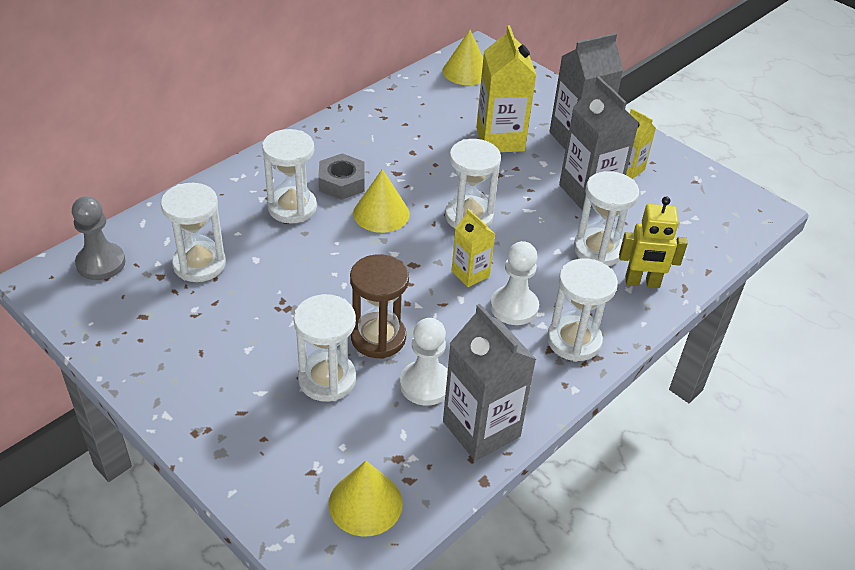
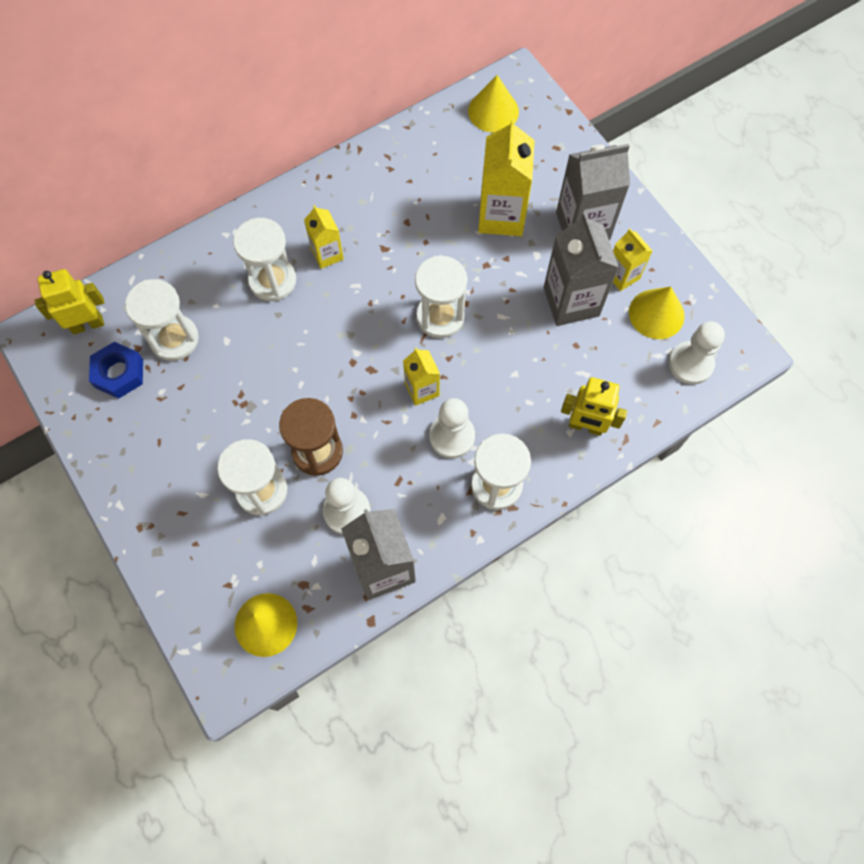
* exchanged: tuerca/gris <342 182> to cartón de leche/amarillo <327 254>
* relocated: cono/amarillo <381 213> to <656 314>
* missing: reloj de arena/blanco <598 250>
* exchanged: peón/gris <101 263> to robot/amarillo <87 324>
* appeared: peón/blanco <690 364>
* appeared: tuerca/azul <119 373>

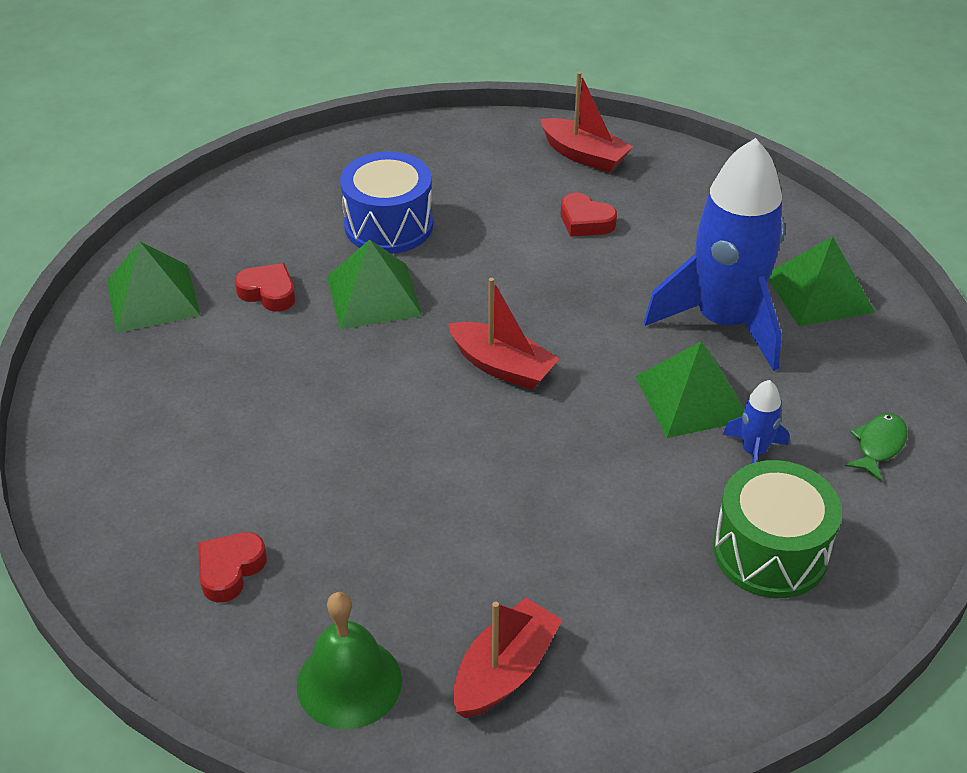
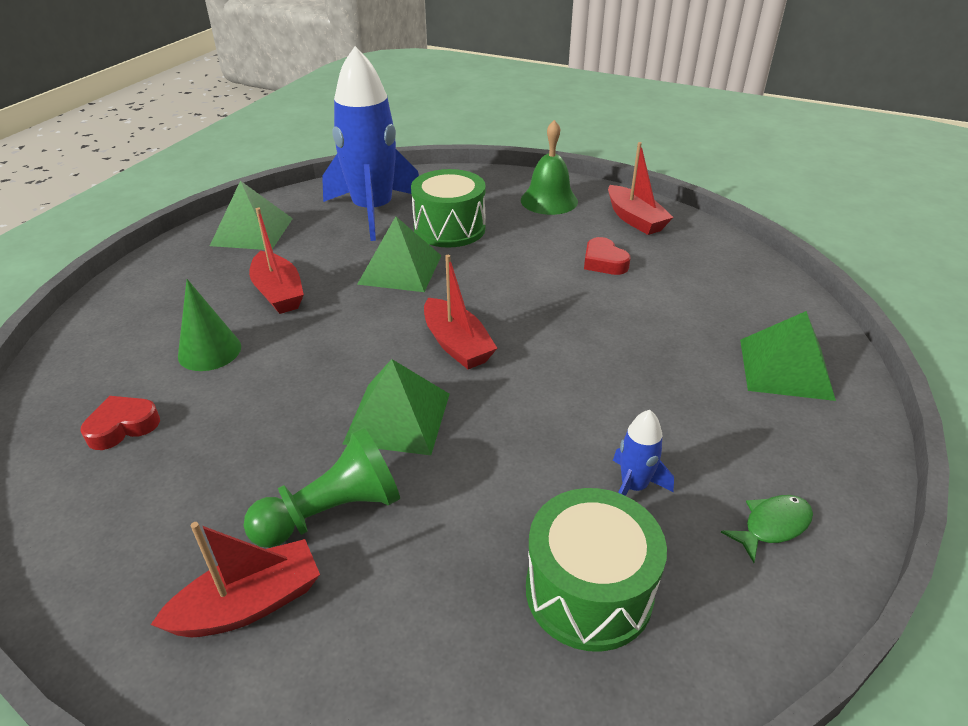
* relocated: cohete/azul <723 322> to <373 211>
* colour: tambor/azul <388 225> to tambor/verde <449 228>
* missing: corazón/rojo <268 292>
* relocated: pirámide/verde <692 397> to <398 418>
* relocated: campana/verde <349 682> to <549 200>
* appeared: barco/rojo <278 293>
* appeared: cono/verde <209 351>
* appeared: peón/verde <332 512>

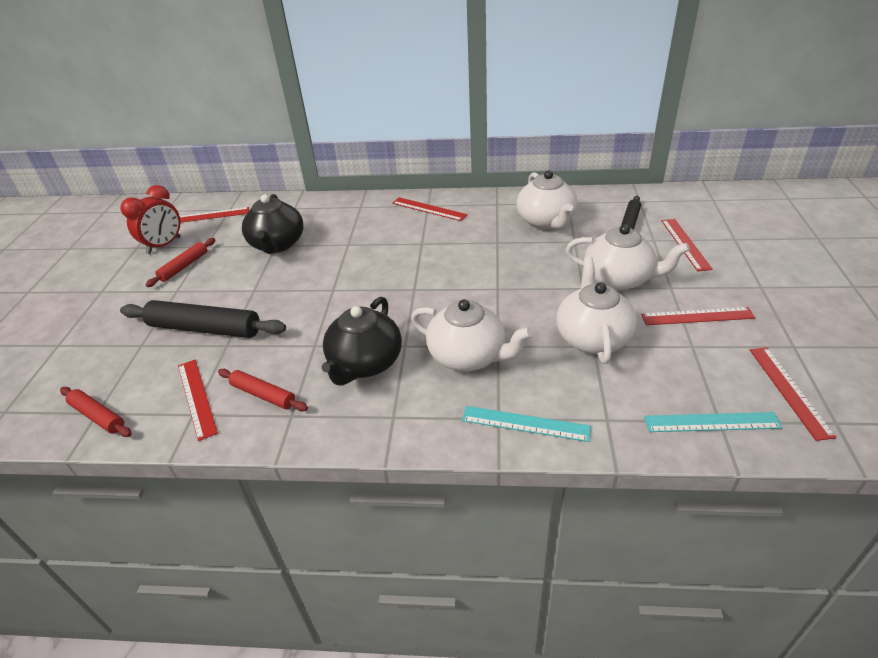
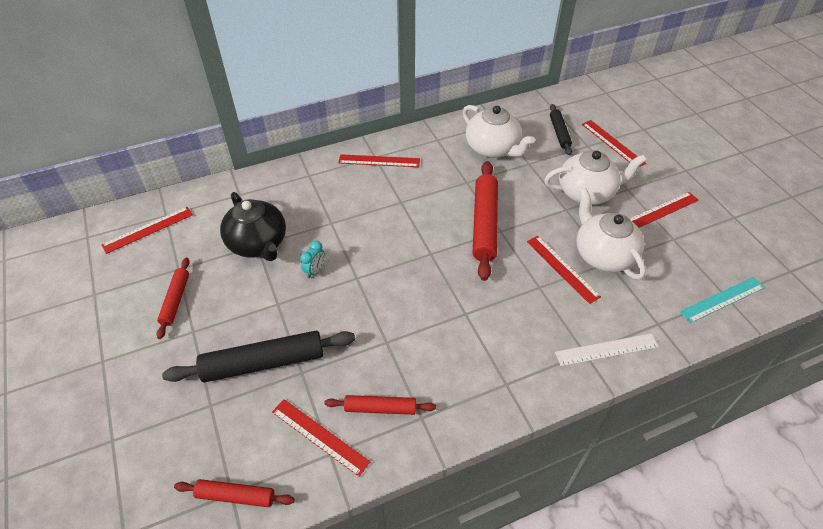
* missing: despertador/rojo <164 245>
* missing: tetera/negro <365 363>
* missing: tetera/blanco <468 356>
* relocated: regla/rojo <789 390> to <562 268>
* colour: regla/turquesa <525 423> to regla/blanco <606 349>
* appeared: rodillo/rojo <484 224>
* appeared: despertador/turquesa <315 270>

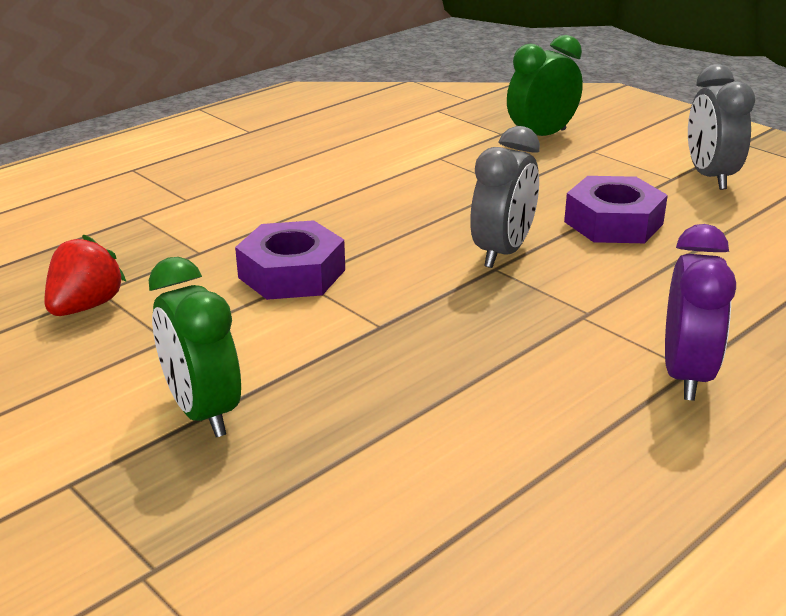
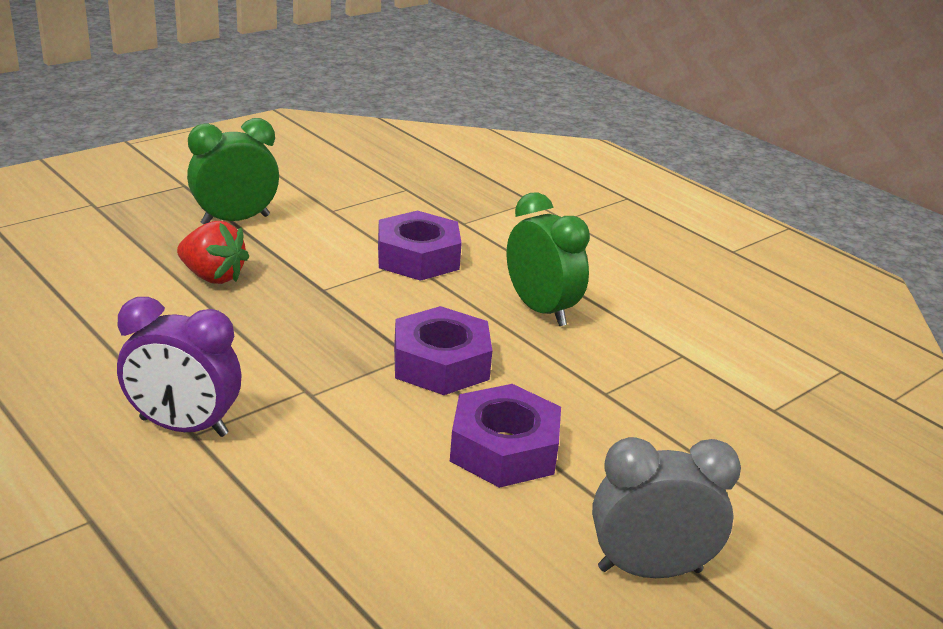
* relocated: despertador/verde <541 136> to <541 310>
* exchanged: despertador/gris <502 252> to tuerca/morado <441 363>
* relocated: fresa/rojo <86 306> to <213 277>

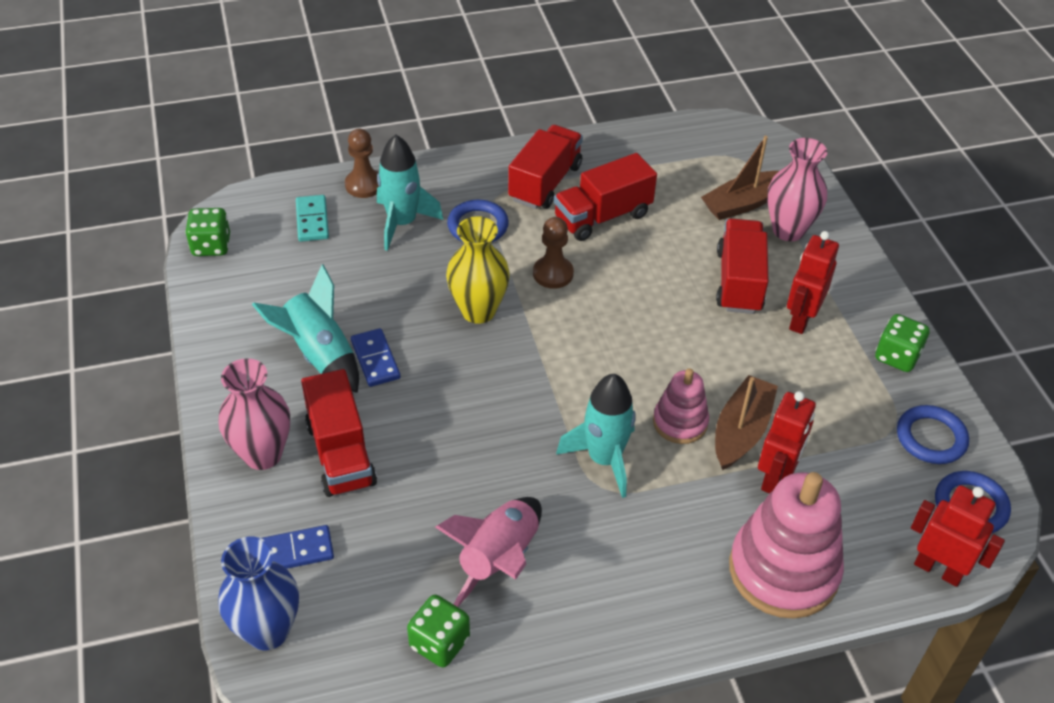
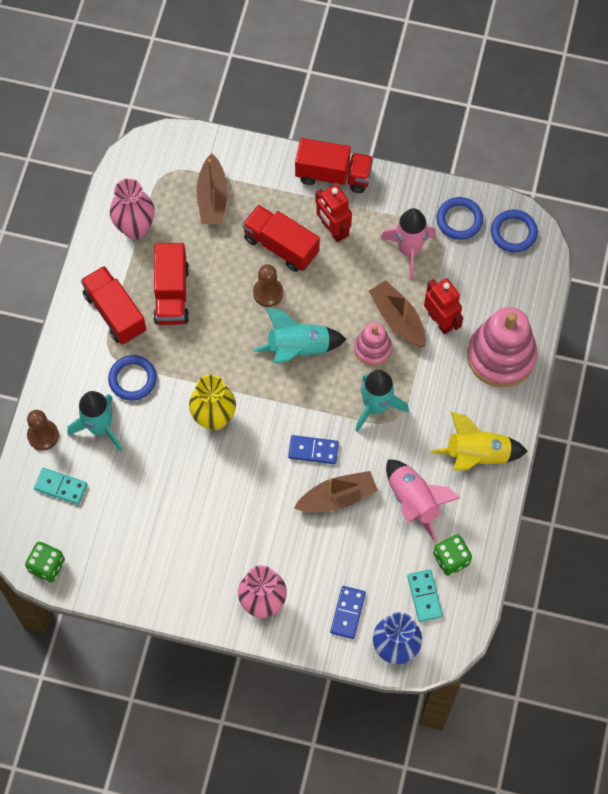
* relocated: florero/rosa <788 230> to <135 228>
* relocated: peón/marrón <553 274> to <268 293>
* relocated: cohete/turquesa <319 354> to <298 349>
* missing: dado/verde <897 356>
* relocated: ficha de dominó/azul <375 359> to <313 450>
* relocated: camión/rojo <341 454> to <333 175>
* missing: robot/rojo <938 569>
* appeared: cohete/rosa <409 250>
* appeared: cohete/amarillo <477 455>
* appeared: barco/marrón <337 497>
* appeared: ficha de dominó/turquesa <424 596>

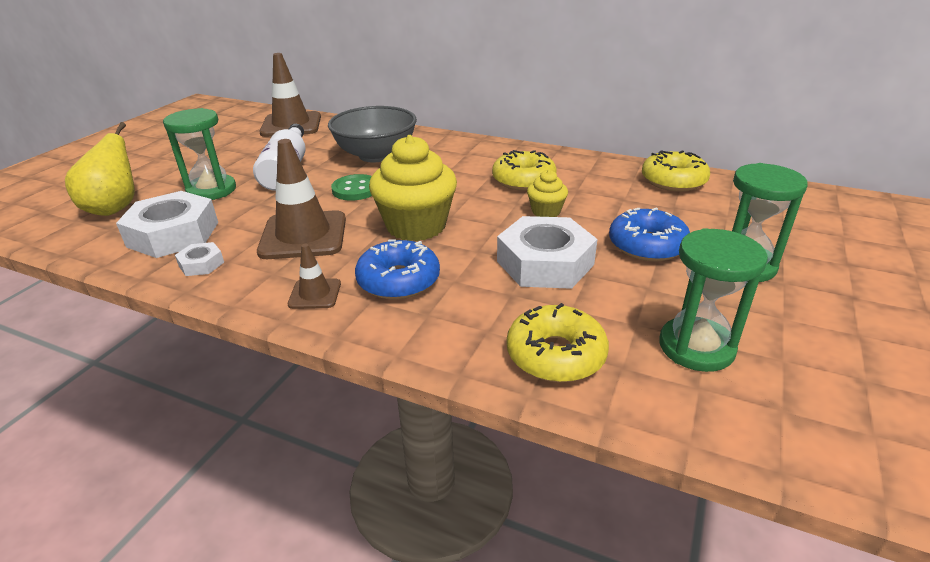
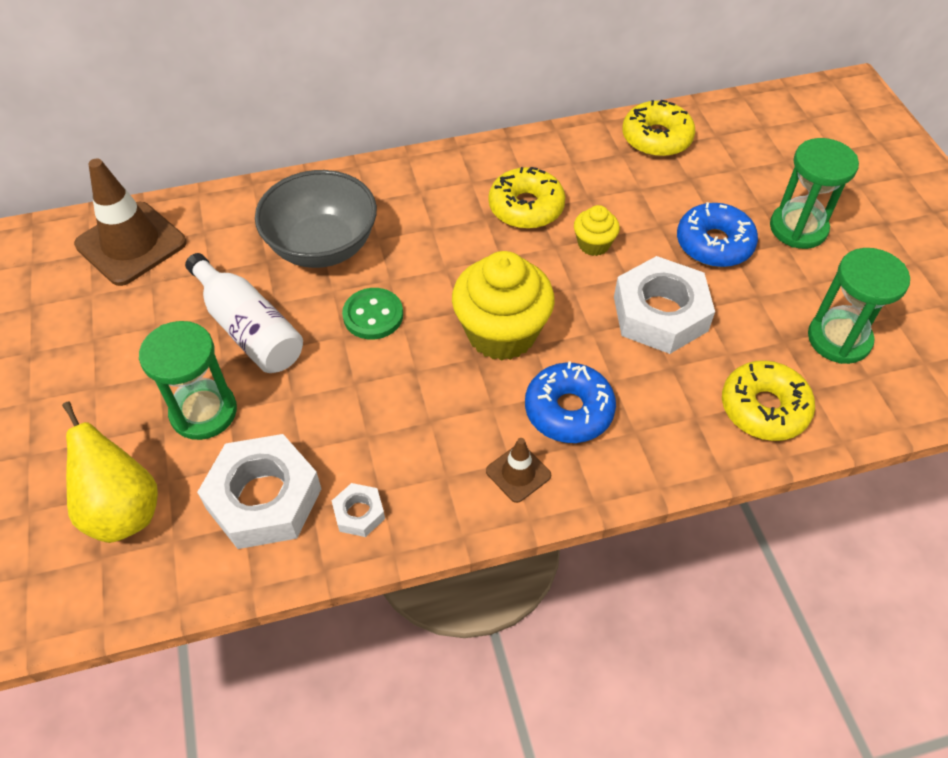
* missing: cono de tráfico/marrón <303 235>

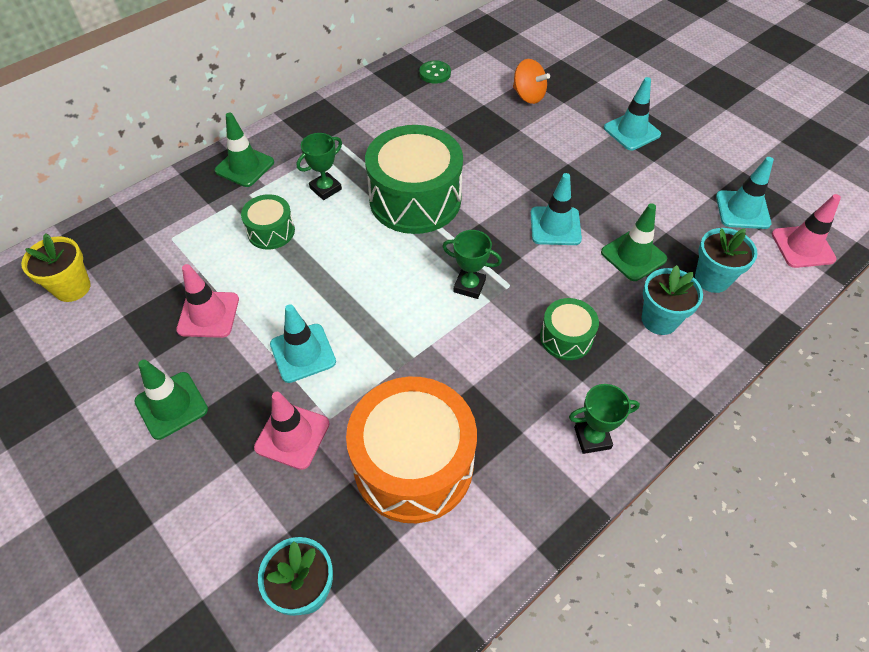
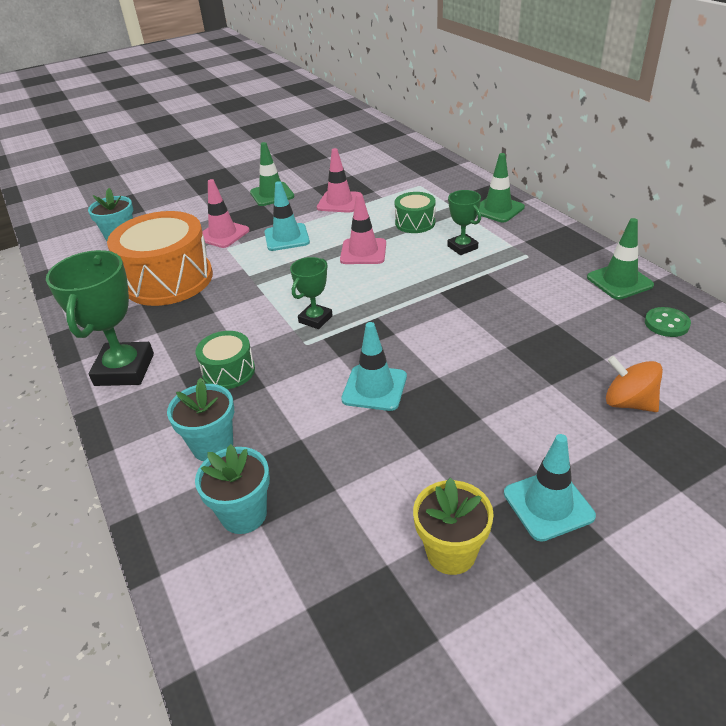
* spun: peonza/naranja <528 96> = <628 402> 75 degrees clockwise
* missing: tambor/verde <415 199>
* missing: cono de tráfico/turquesa <742 210>
* relocated: cono de tráfico/rosa <802 247> to <363 252>
* relocated: cono de tráfico/verde <633 256> to <619 281>
* relocated: maceta/amarillo <72 288> to <451 552>
* size: trofeo/verde <592 438> = <124 369> x1.79

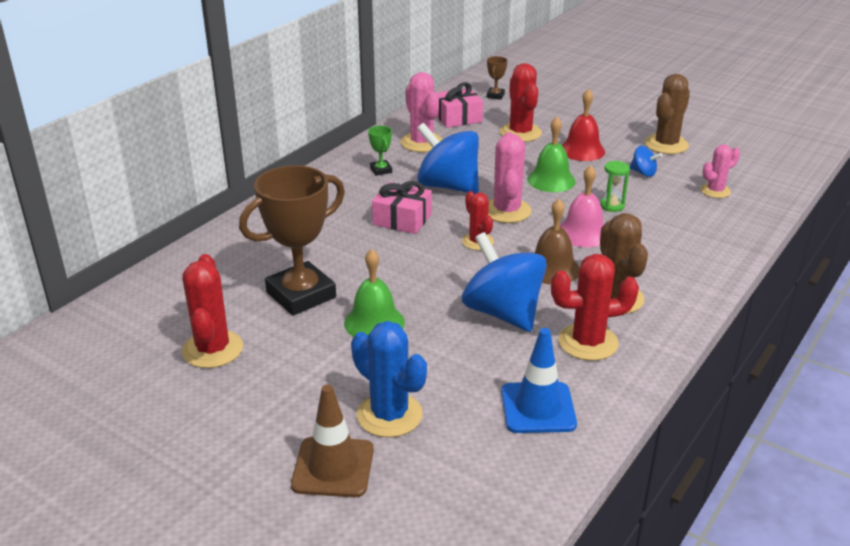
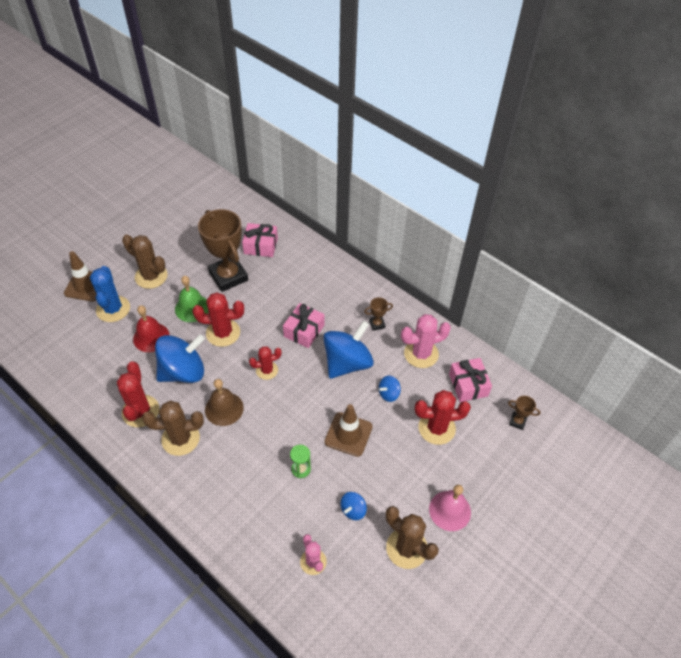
* relocated: campana/rojo <582 150> to <151 337>
* exchanged: campana/verde <551 180> to cono de tráfico/marrón <348 434>
* colour: trofeo/verde <381 170> to trofeo/marrón <377 324>
* missing: cactus/rosa <506 211>
* relocated: campana/rosa <583 233> to <450 510>
* relocated: cactus/rojo <212 349> to <223 333>
* spun: cactus/azul <389 415> = <113 309> 60 degrees counterclockwise
* missing: cono de tráfico/azul <538 408>
* appeared: regalo/rosa <260 246>
* appeared: cactus/marrón <151 276>
* appeared: peonza/azul <388 394>

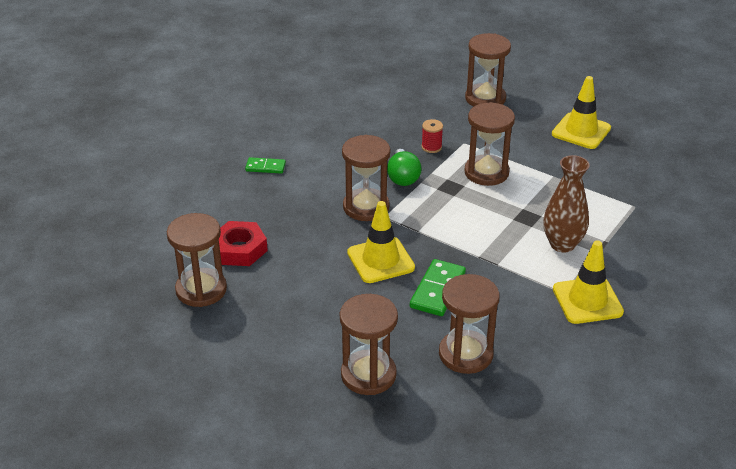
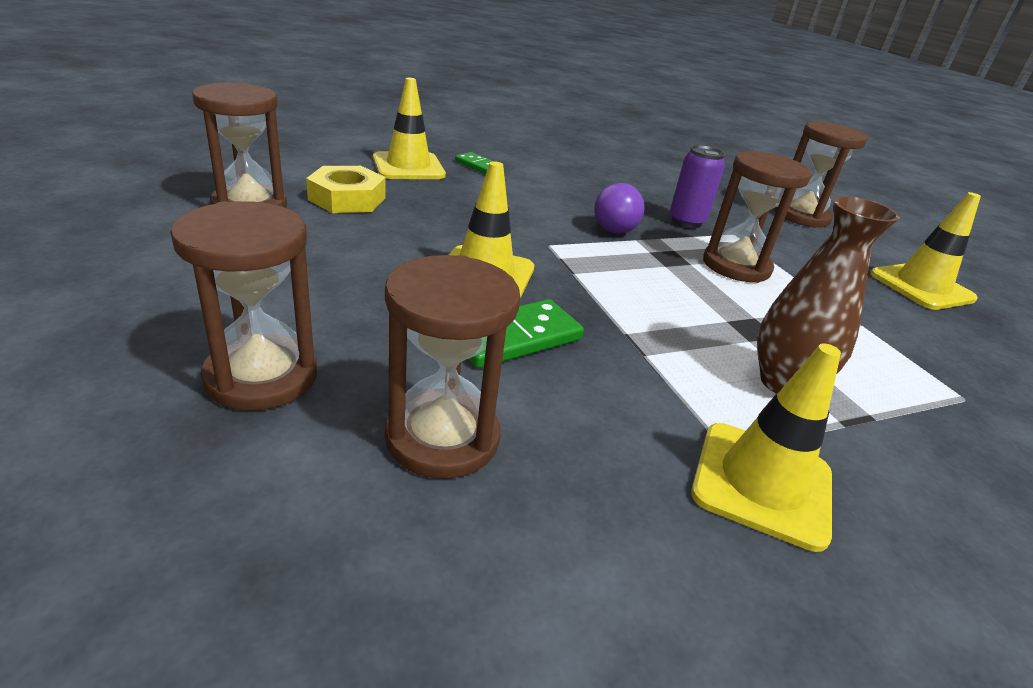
* exchanged: carrete/rojo <431 147> to lata/morado <686 221>
* missing: reloj de arena/marrón <366 207>
* colour: bombilla/verde <402 177> to bombilla/morado <618 227>
* colour: tuerca/rojo <239 249> to tuerca/amarillo <347 199>
* appeared: cono de tráfico/amarillo <408 167>

